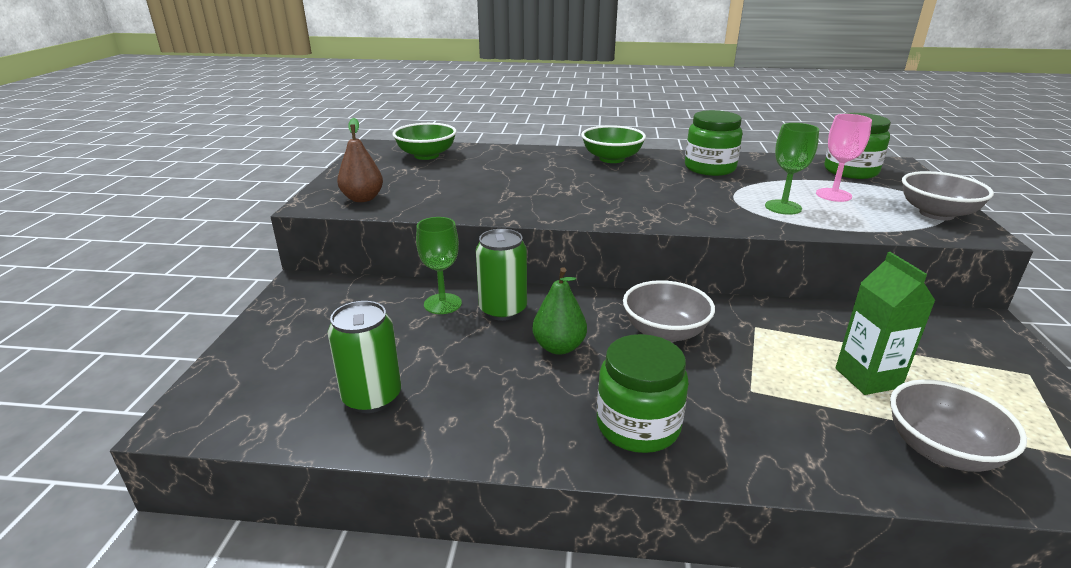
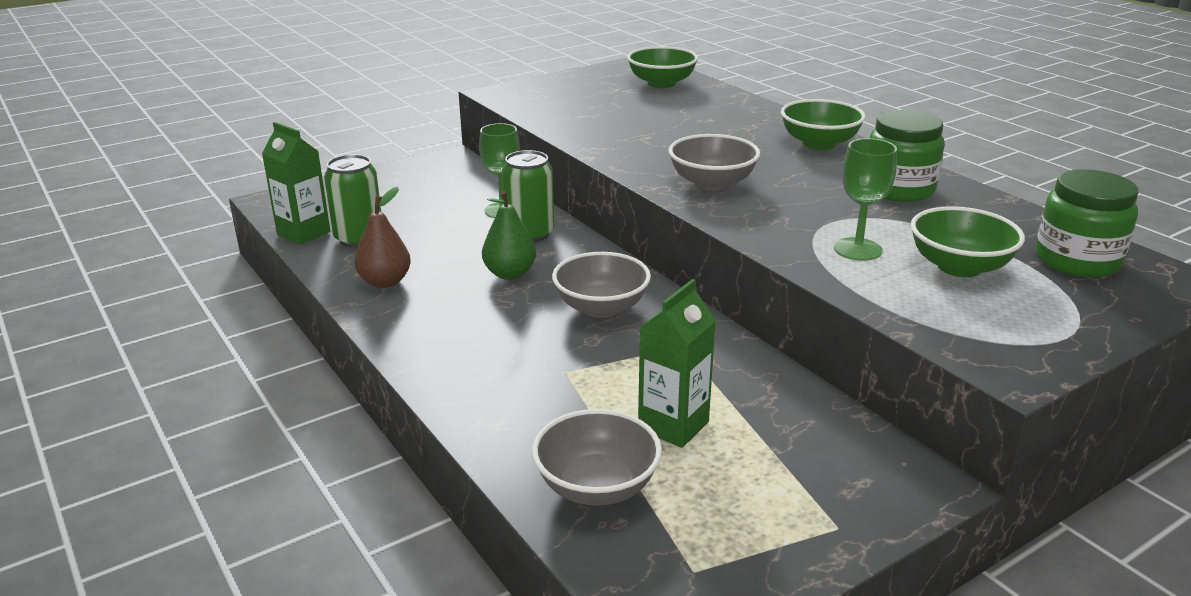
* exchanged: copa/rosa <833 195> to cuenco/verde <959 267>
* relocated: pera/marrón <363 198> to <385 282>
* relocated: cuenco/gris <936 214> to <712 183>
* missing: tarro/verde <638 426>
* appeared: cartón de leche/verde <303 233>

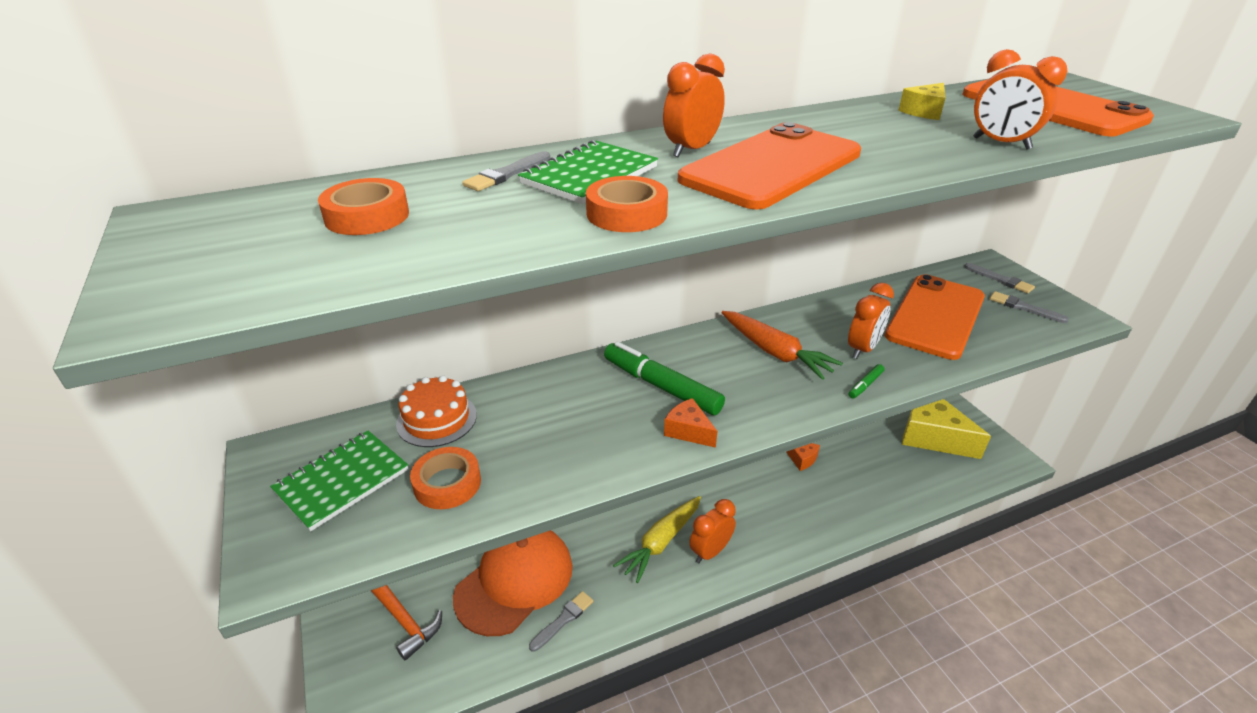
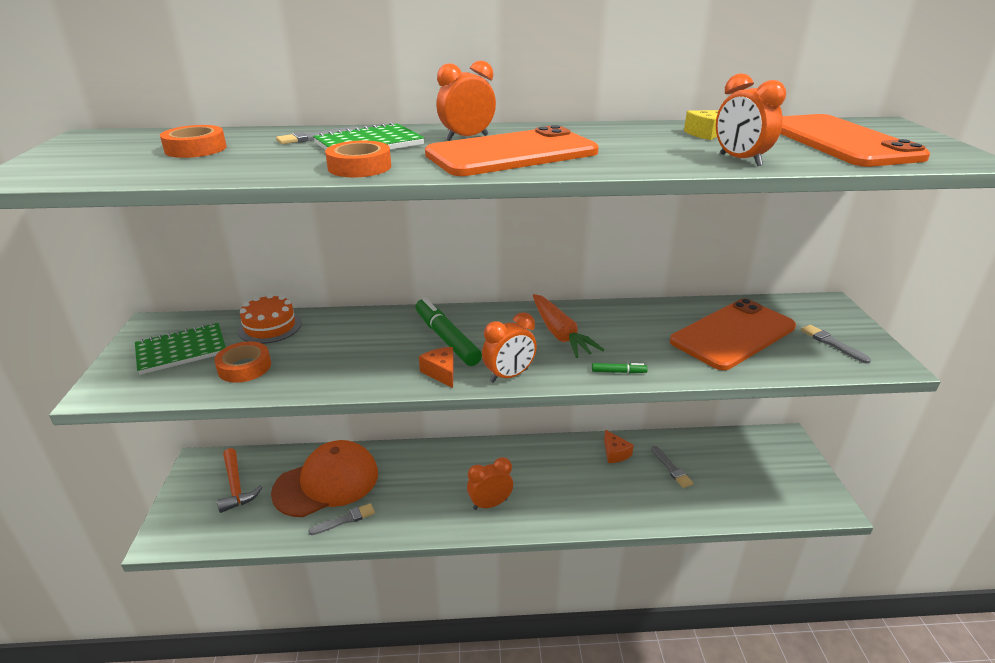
* relocated: pincel/gris <1000 280> to <671 468>
* relocated: despertador/naranja <862 349> to <509 376>
* spun: rotulador/verde <865 385> = <618 372> 150 degrees counterclockwise
* missing: queso/amarillo <932 437>
* missing: zanahoria/amarillo <661 542>

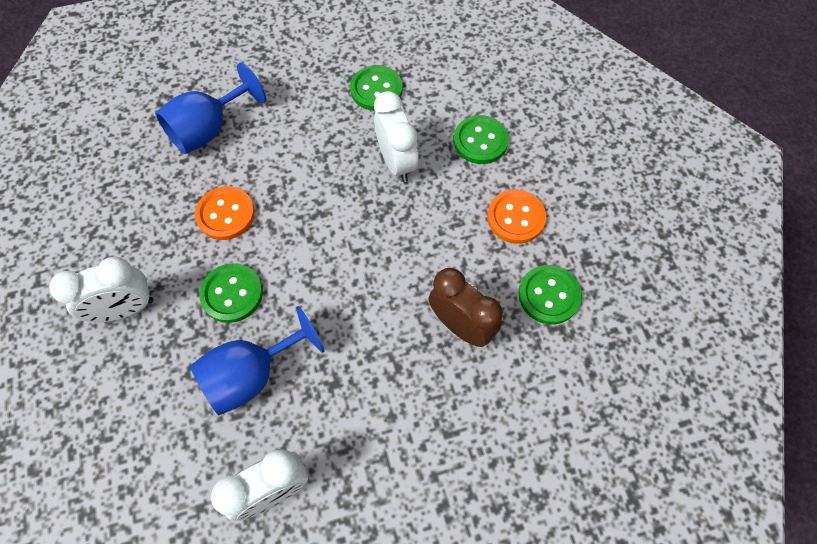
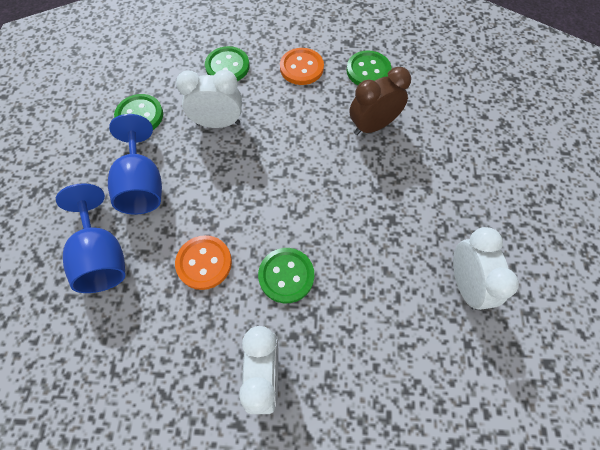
* relocated: copa/azul <252 374> to <142 185>

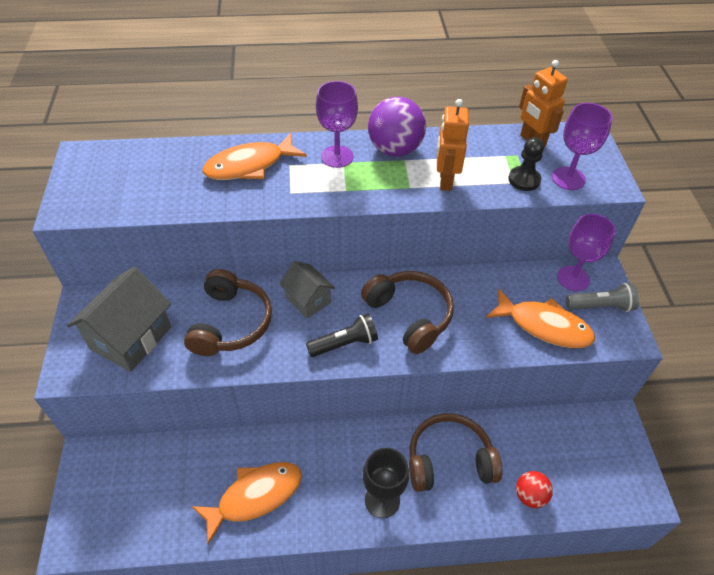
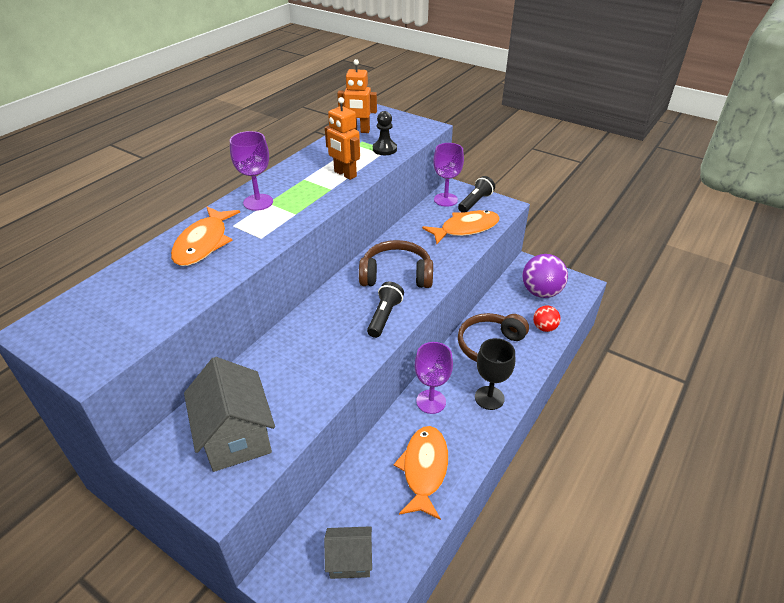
* relocated: pelota/morado <395 149> to <541 292>
* relocated: copa/morado <568 178> to <431 401>
* relocated: casa/gris <308 300> to <350 561>
* missing: auriculares/marrón <231 323>
* colour: lámpara de mano/gris <600 306> to lámpara de mano/negro <475 202>

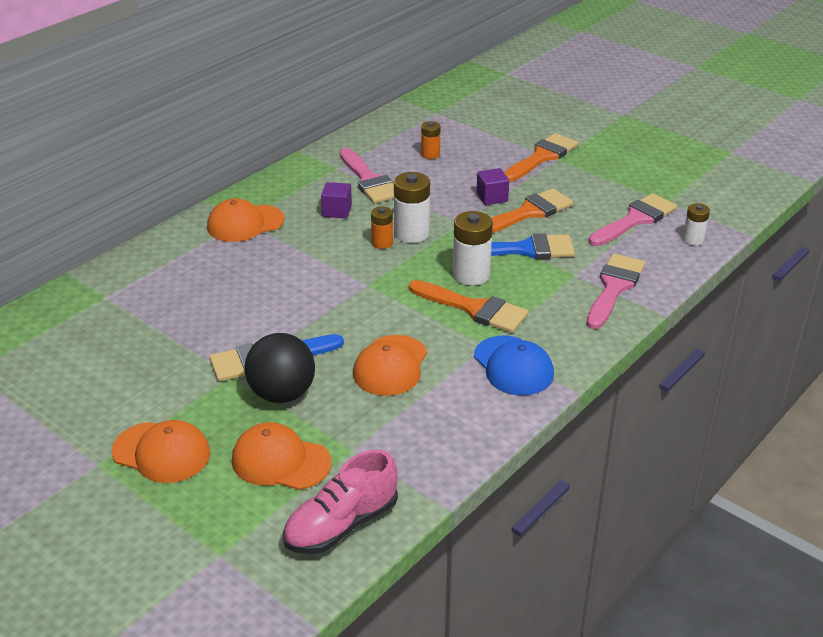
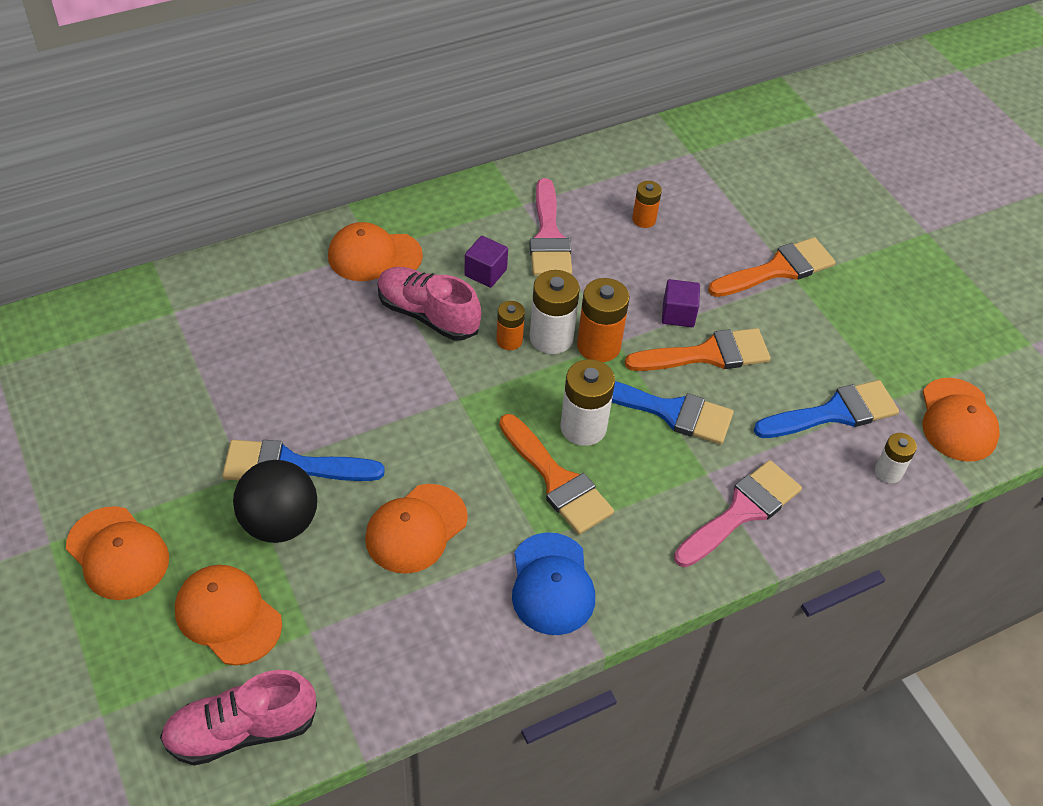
* colour: pincel/rosa <635 219> to pincel/azul <834 412>
* appeared: zapato/rosa <427 315>
* appeared: pila/naranja <598 346>
* appeared: gorra/naranja <957 420>

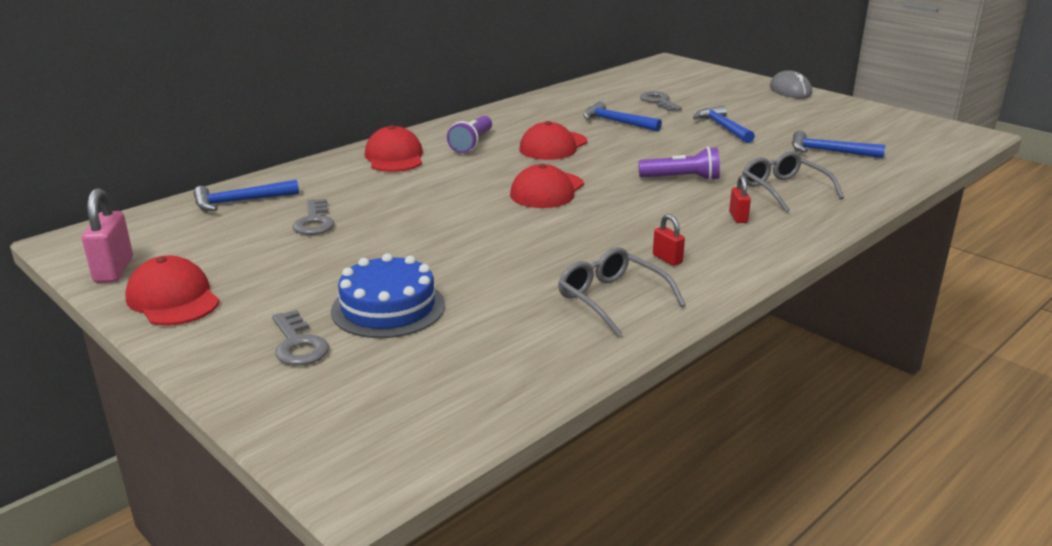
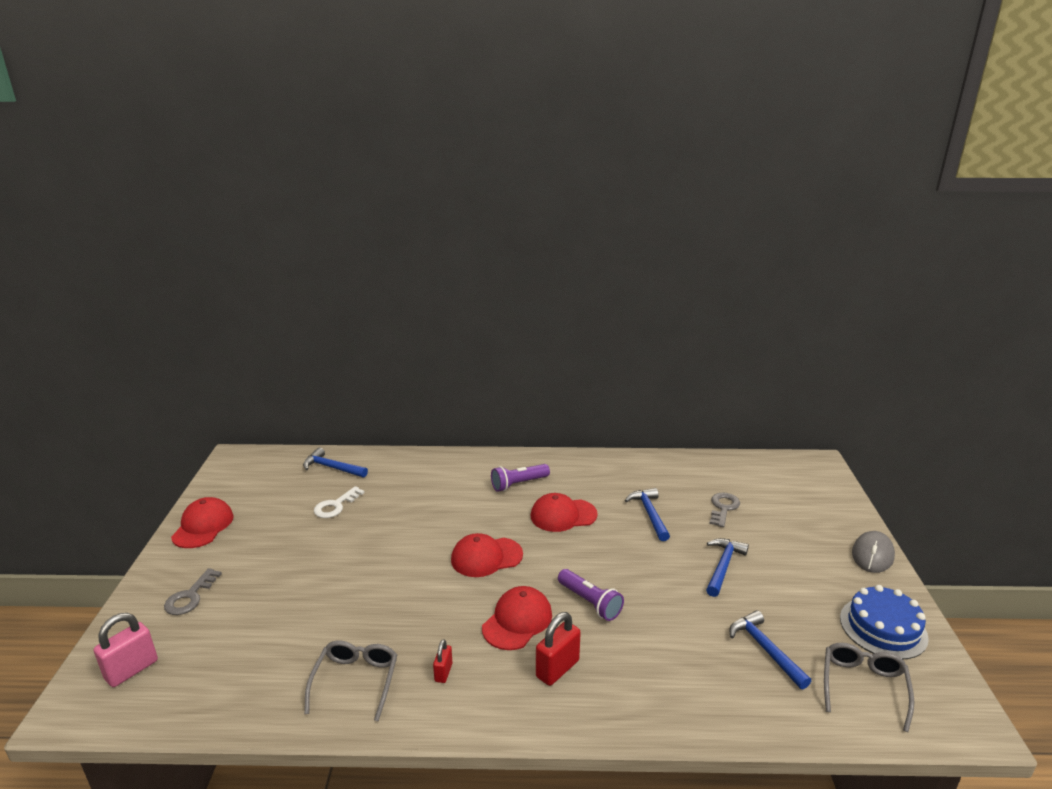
* relocated: gorra/rojo <394 157> to <517 621>
* relocated: gafas/gris <784 190> to <863 686>
* size: candado/rojo <738 217> = <557 669> x1.75
* relocated: candado/rosa <114 270> to <132 670>
* colour: llave/gris <314 221> to llave/blanco <335 506>
* relocated: tarta/azul <388 307> to <883 627>

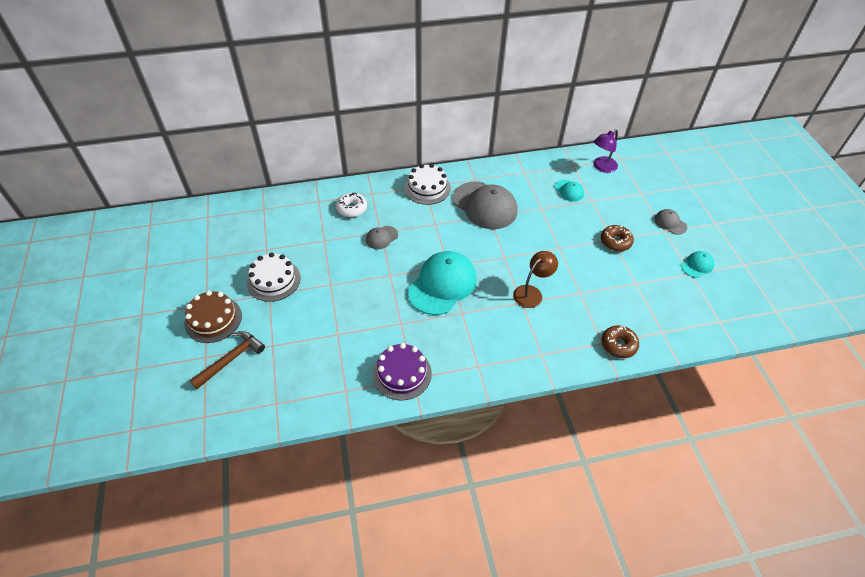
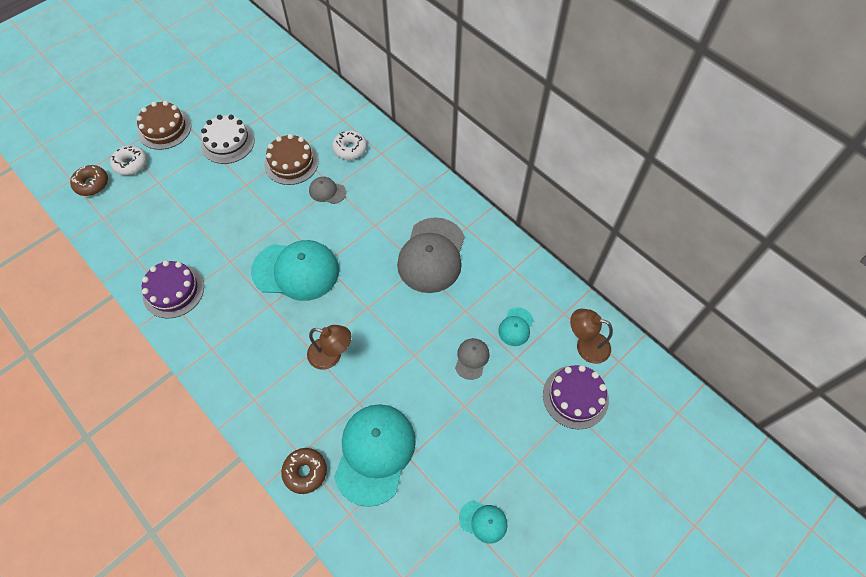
* colour: lámpara/morado <601 167> to lámpara/marrón <585 345>
* missing: tarta/blanco <427 188>
* relocated: gorra/gris <670 223> to <472 359>
* relocated: rosquilla/marrón <615 242> to <92 184>
* exchanged: martillo/marrón <231 359> to rosquilla/blanco <131 164>
* appeared: tarta/marrón <291 163>
* appeared: tarta/morado <575 397>
* appeared: gorra/turquesa <374 453>

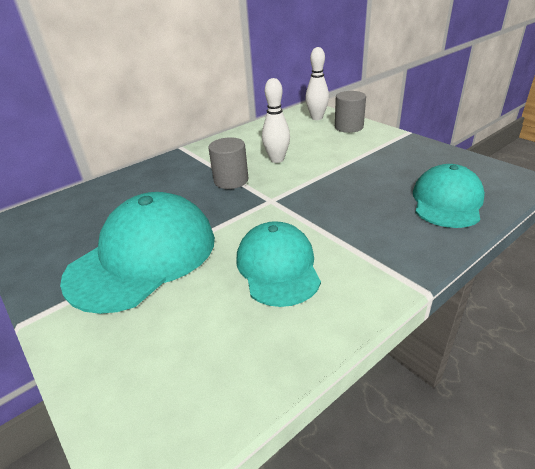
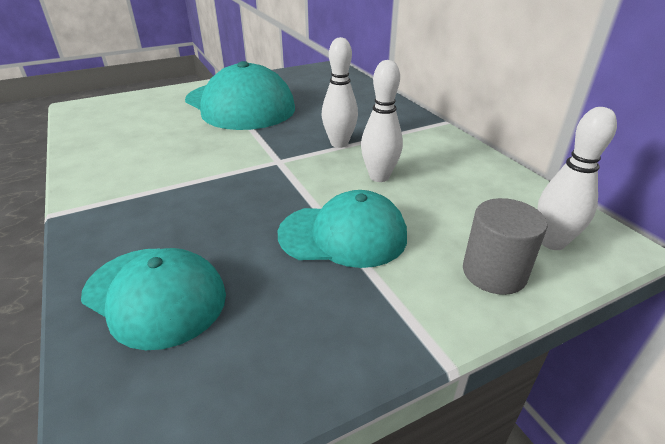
* exchanged: cilindro/gris <231 180> to bolo/blanco <339 143>
* relocated: gorra/turquesa <278 267> to <343 235>

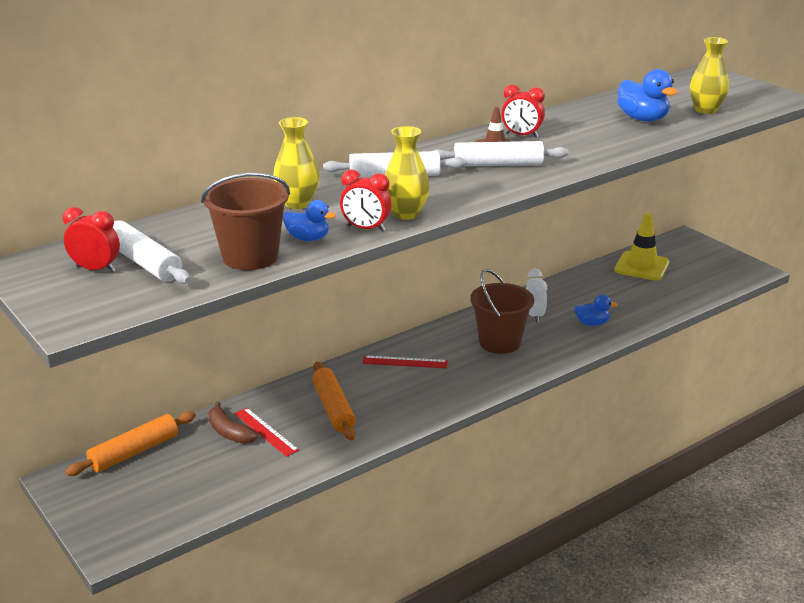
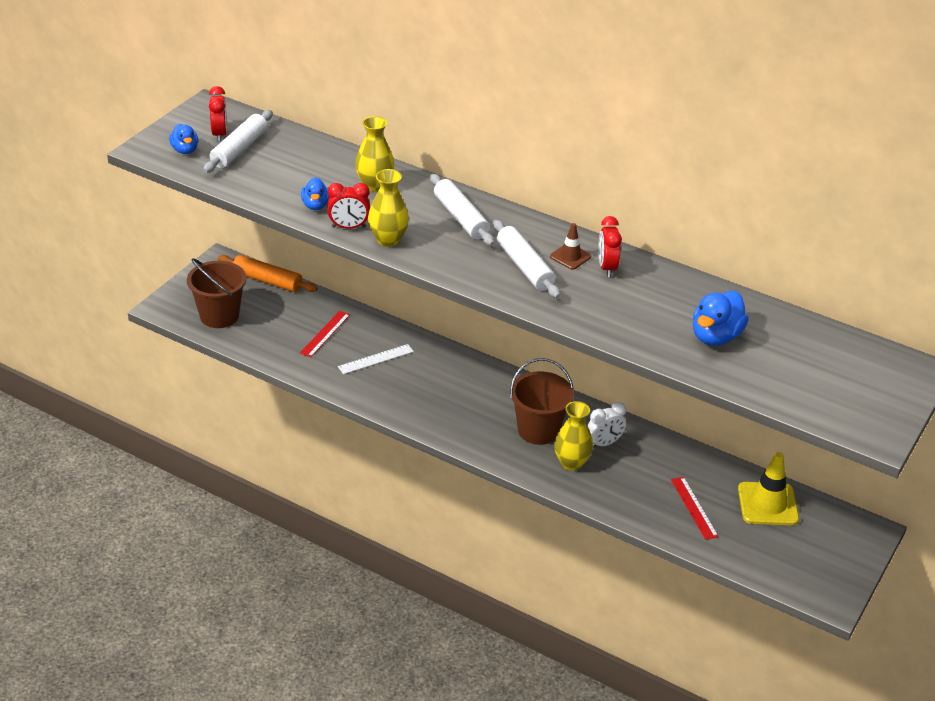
* relocated: florero/amarillo <705 110> to <571 463>
* spun: despertador/rojo <366 229> = <349 227> 90 degrees counterclockwise
* relocated: balde/marrón <250 257> to <219 316>
* relocated: pato/azul <592 323> to <185 150>
* relocated: regla/rojo <405 362> to <694 507>
* exchanged: rodillo/naranja <333 408> to regla/blanco <375 359>
* missing: plátano/marrón <229 432>

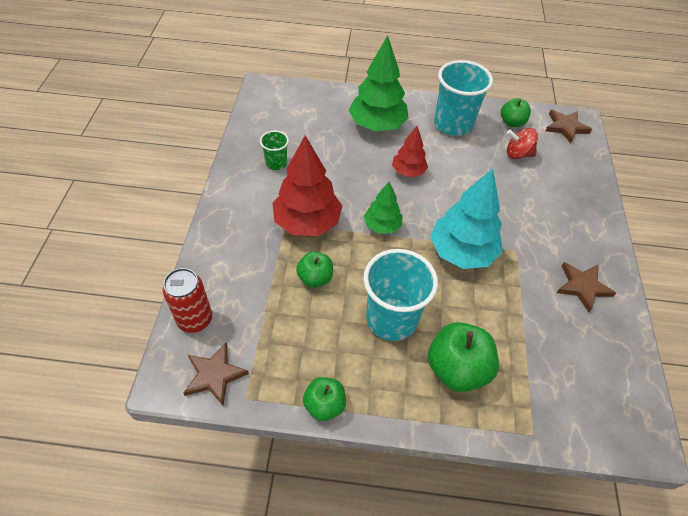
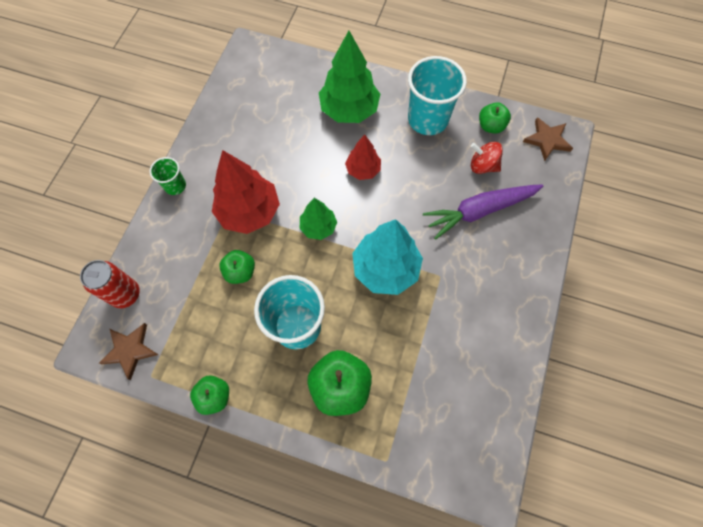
* relocated: vaso/verde <276 163> to <175 186>
* missing: estrella/marrón <582 286>
* appeared: zanahoria/morado <480 211>

